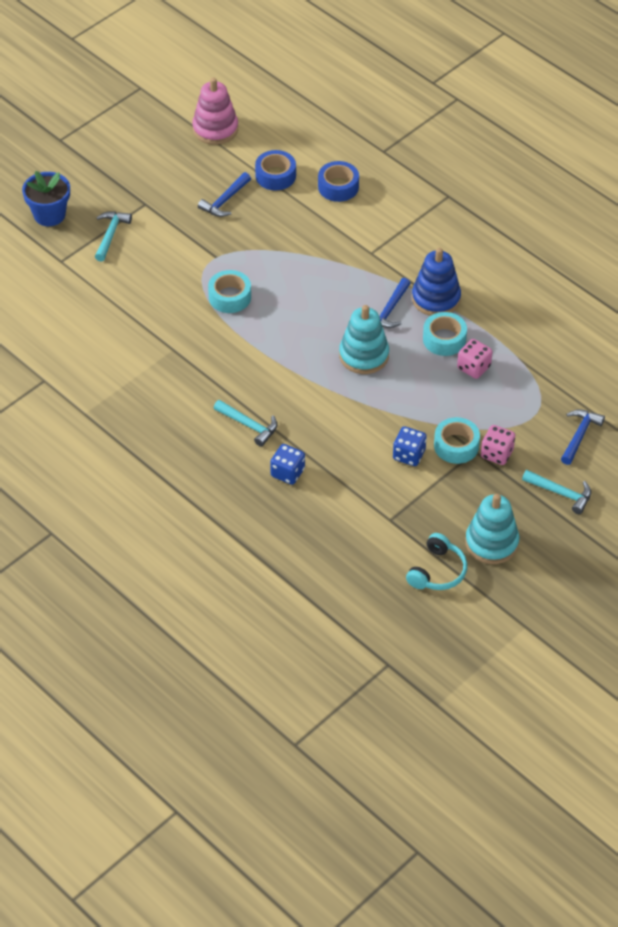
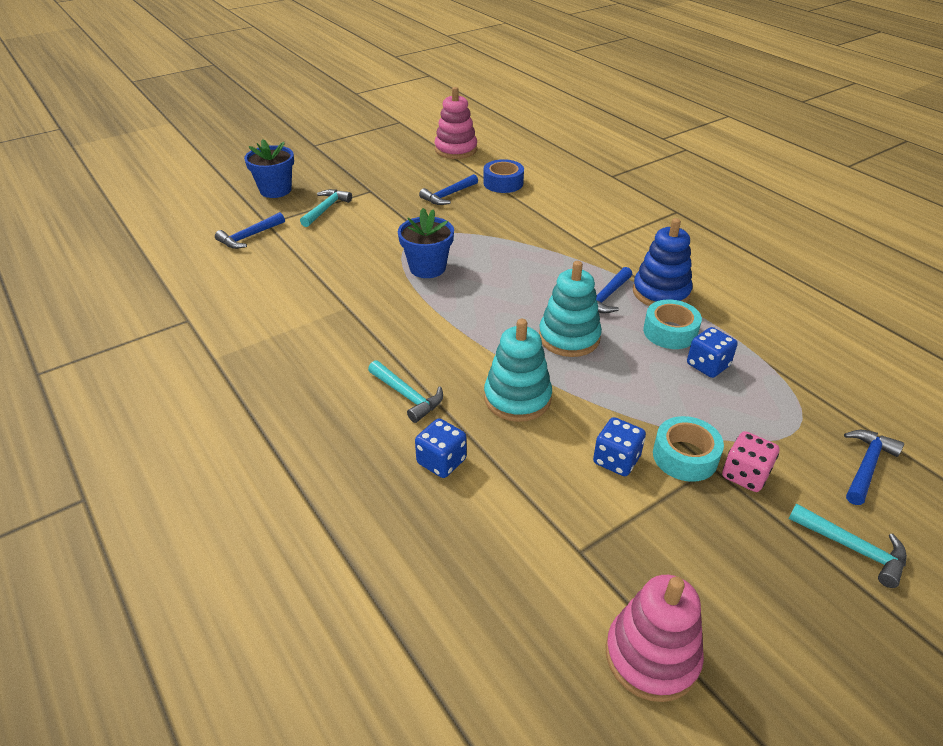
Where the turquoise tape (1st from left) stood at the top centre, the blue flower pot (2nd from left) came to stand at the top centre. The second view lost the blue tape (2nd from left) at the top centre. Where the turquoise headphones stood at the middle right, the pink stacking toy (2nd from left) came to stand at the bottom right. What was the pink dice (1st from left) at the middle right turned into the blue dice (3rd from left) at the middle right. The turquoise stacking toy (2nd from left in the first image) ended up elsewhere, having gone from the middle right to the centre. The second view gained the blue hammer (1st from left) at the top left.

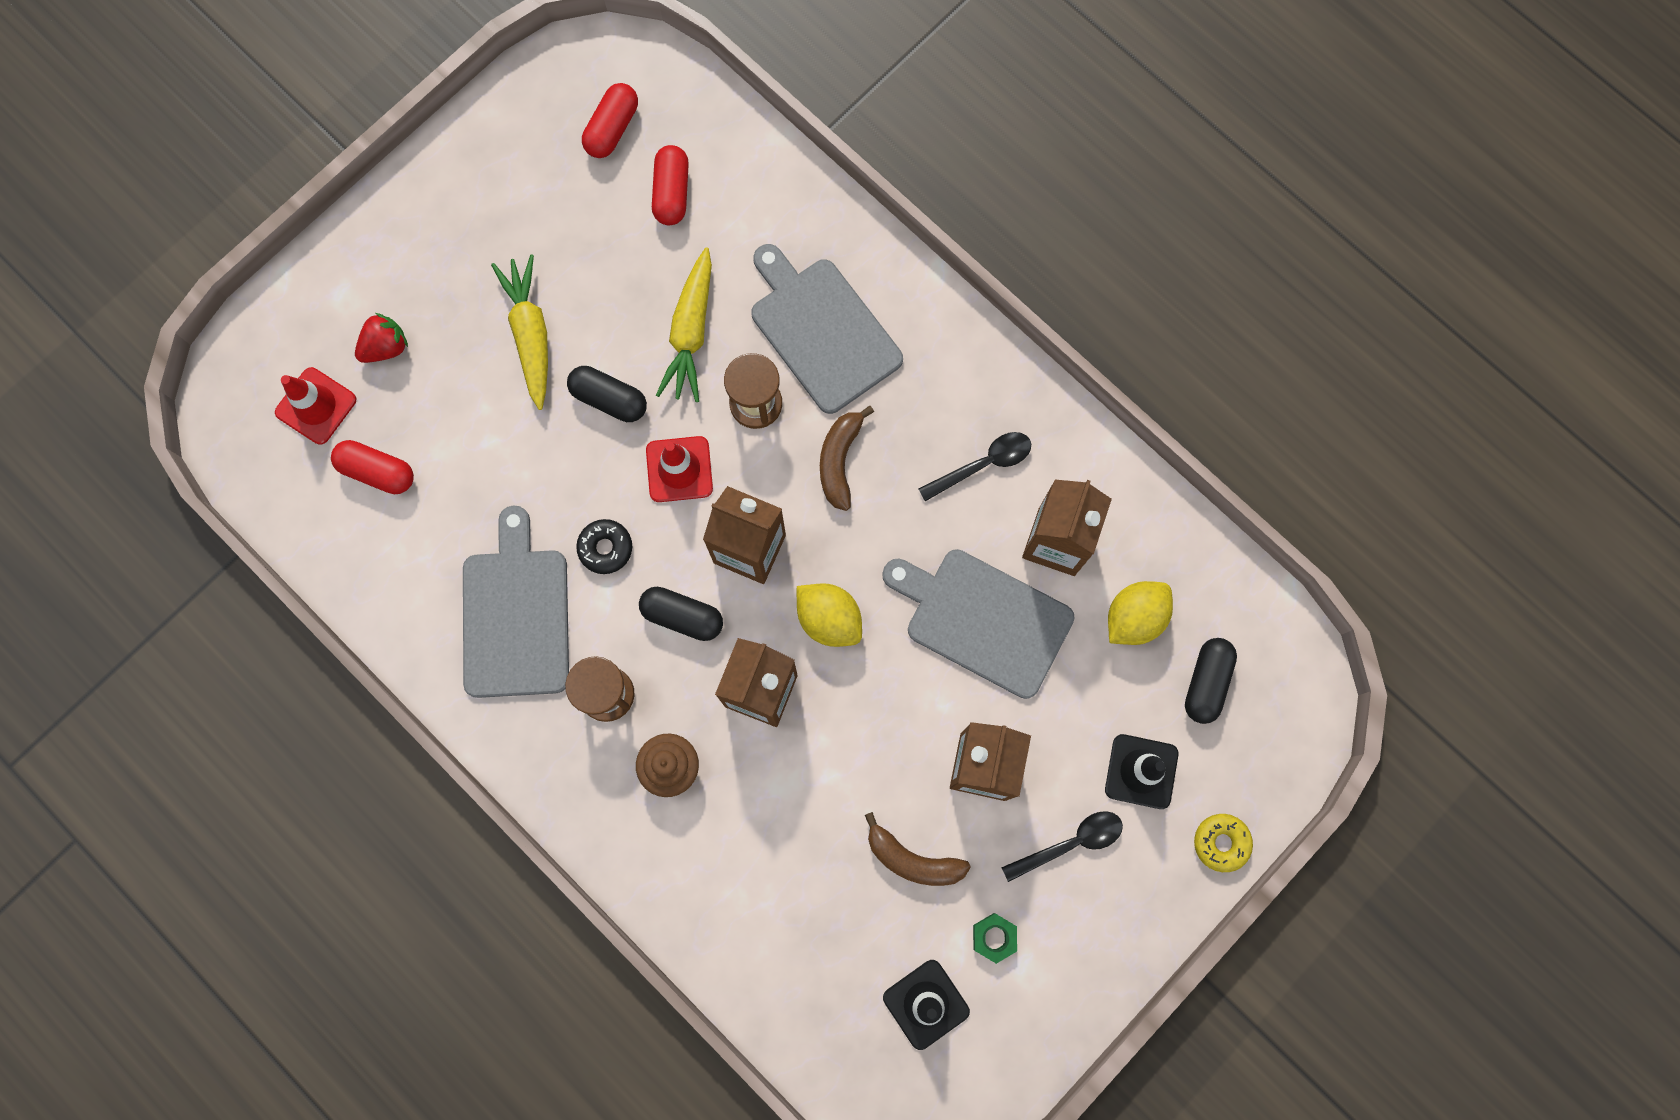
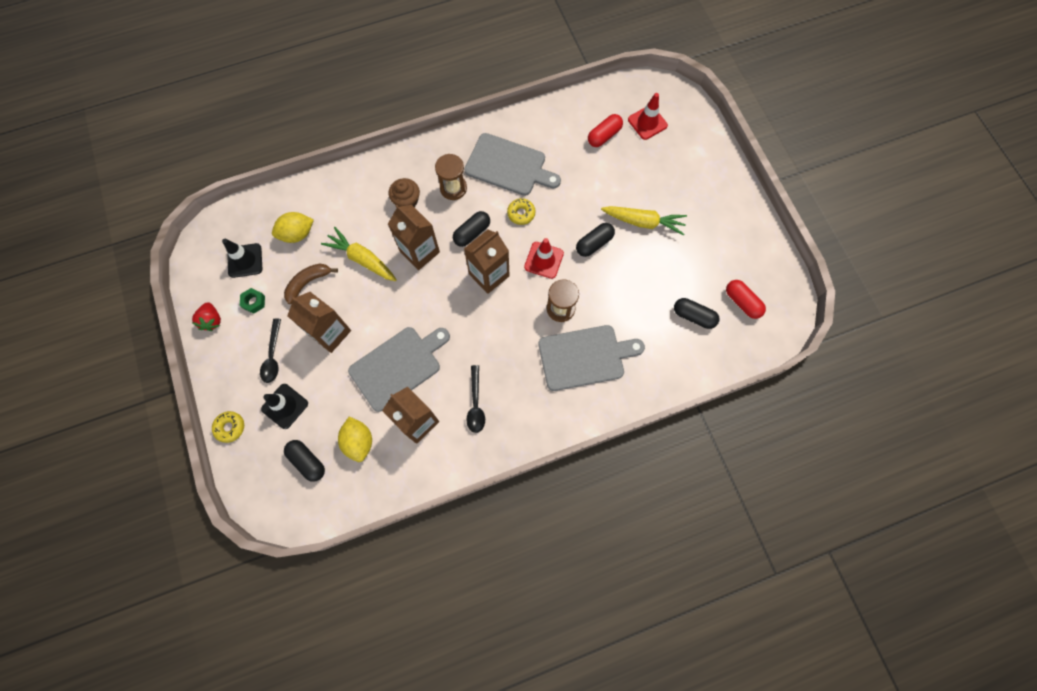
The red strawberry ended up elsewhere, having gone from the top left to the middle left. What was the black donut at the centre turned into the yellow donut (2nd from left) at the top centre. What was the red capsule (3rd from left) at the top centre turned into the black capsule (4th from left) at the middle right. The yellow carrot (2nd from left in the first image) ended up elsewhere, having gone from the top centre to the centre. The yellow lemon (1st from left) ended up elsewhere, having gone from the centre to the top left. The second view lost the brown banana (1st from left) at the centre.

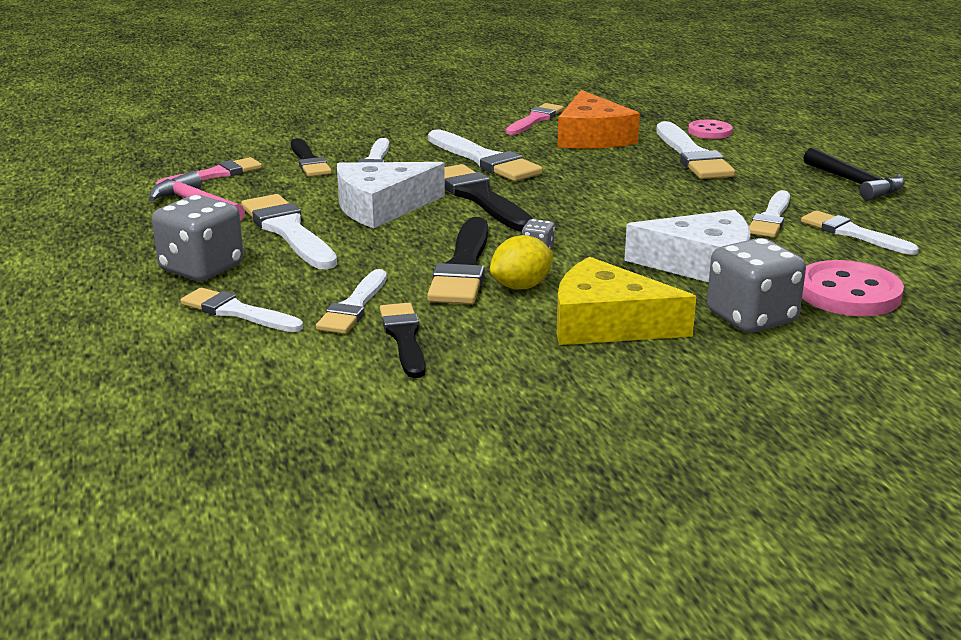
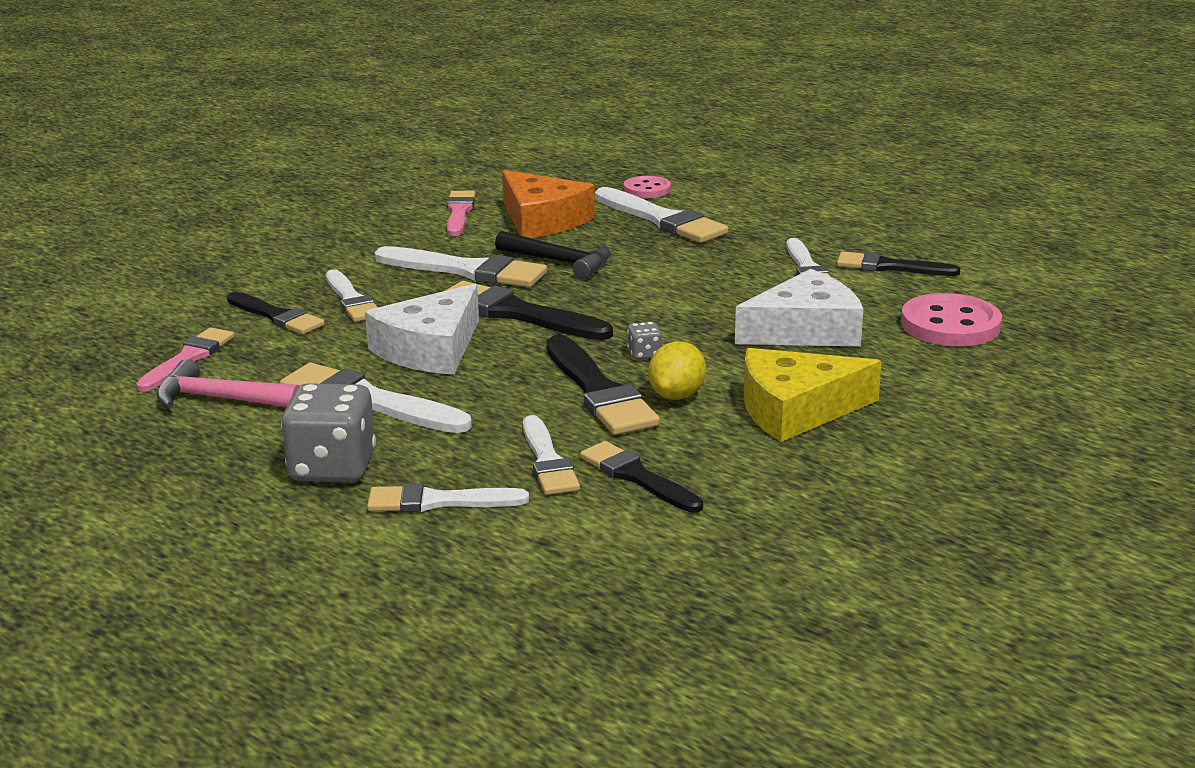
The second view lost the grey dice (3rd from left) at the middle right. What was the white brush (8th from left) at the middle right turned into the black brush (5th from left) at the middle right. The black hammer ended up elsewhere, having gone from the top right to the top centre.

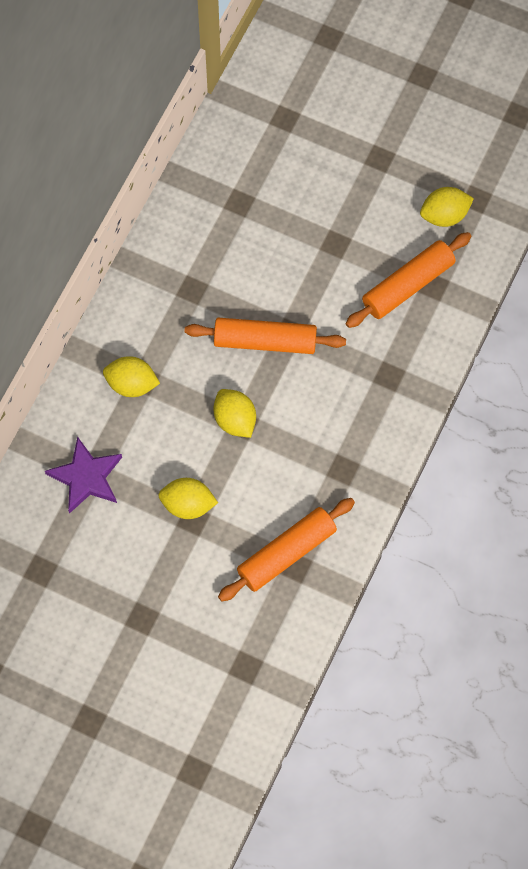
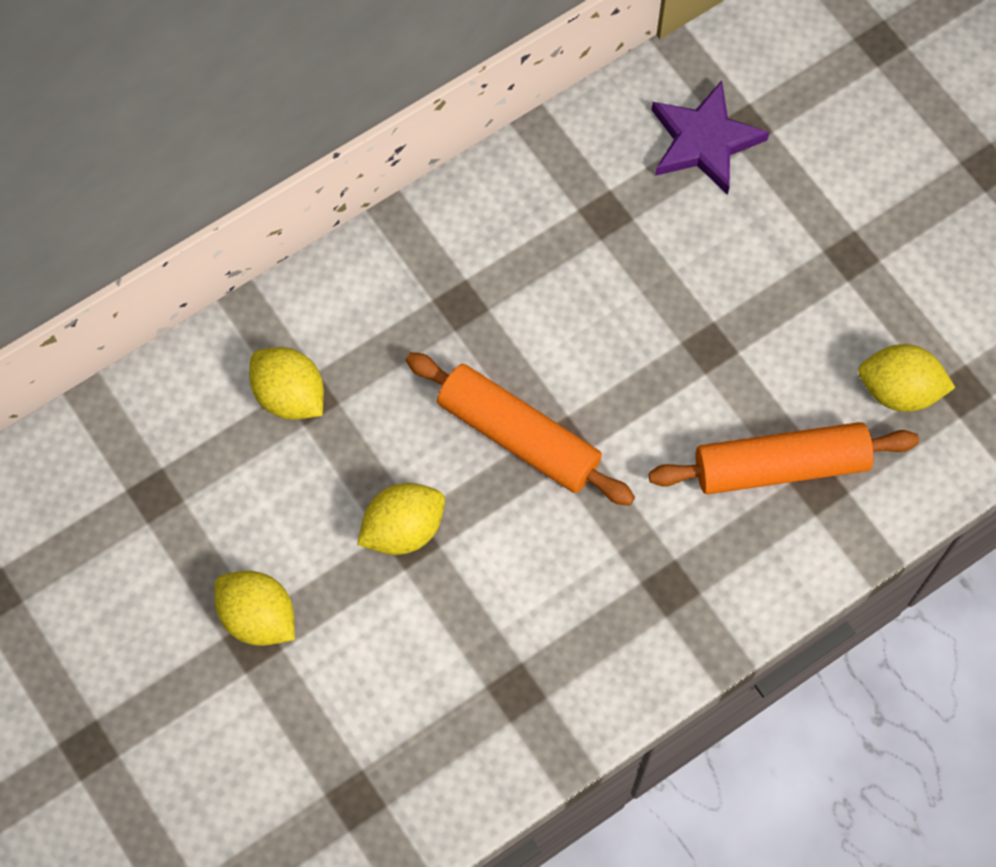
The purple star ended up elsewhere, having gone from the middle left to the top right. The yellow lemon (3rd from left) at the centre ended up facing another way, 60 degrees clockwise from before. The second view lost the orange rolling pin (2nd from left) at the centre.

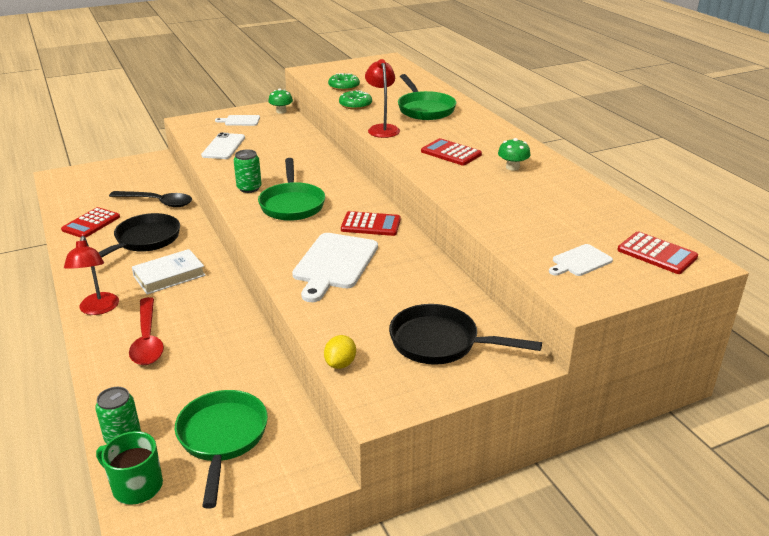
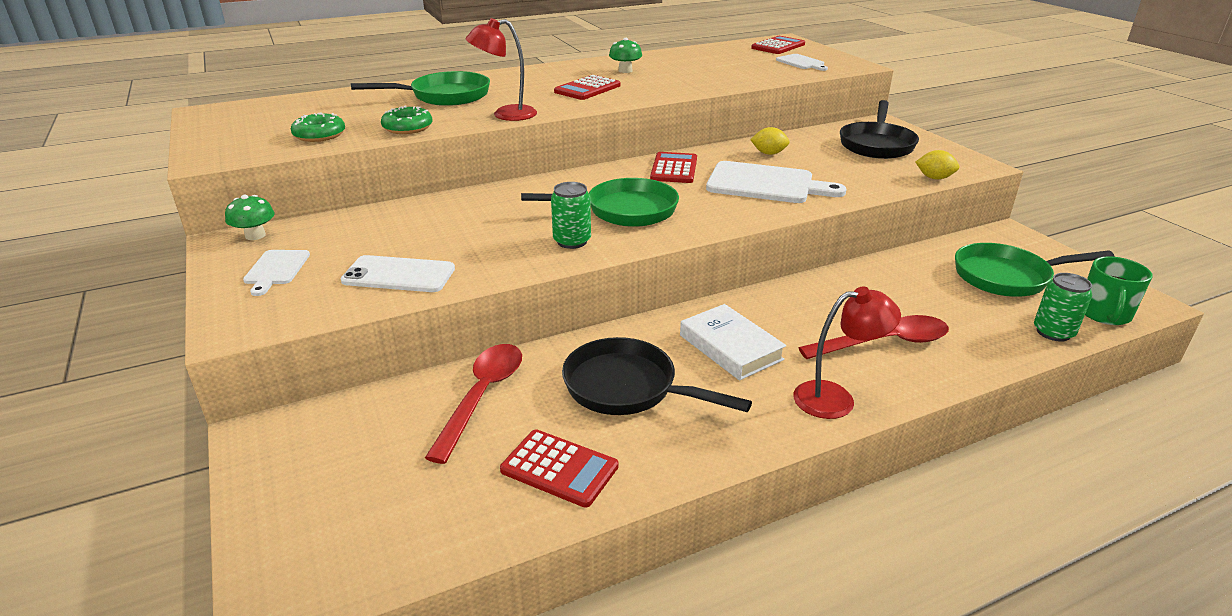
What was the black spoon at the middle left turned into the red spoon (1st from left) at the centre. The second view gained the yellow lemon (1st from left) at the top centre.

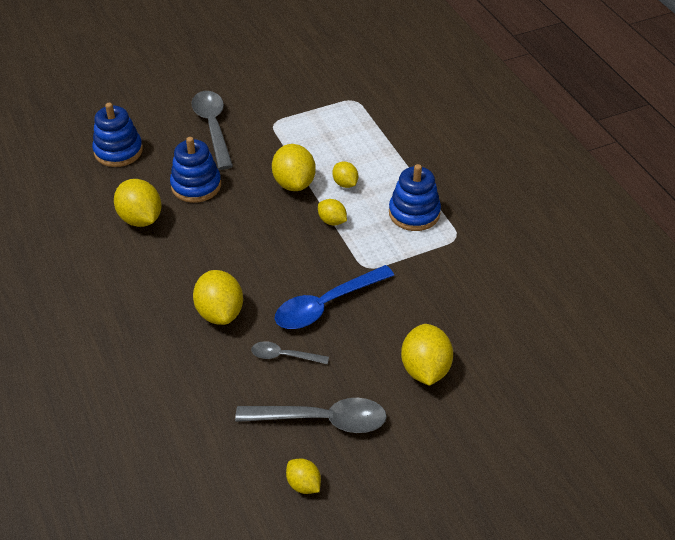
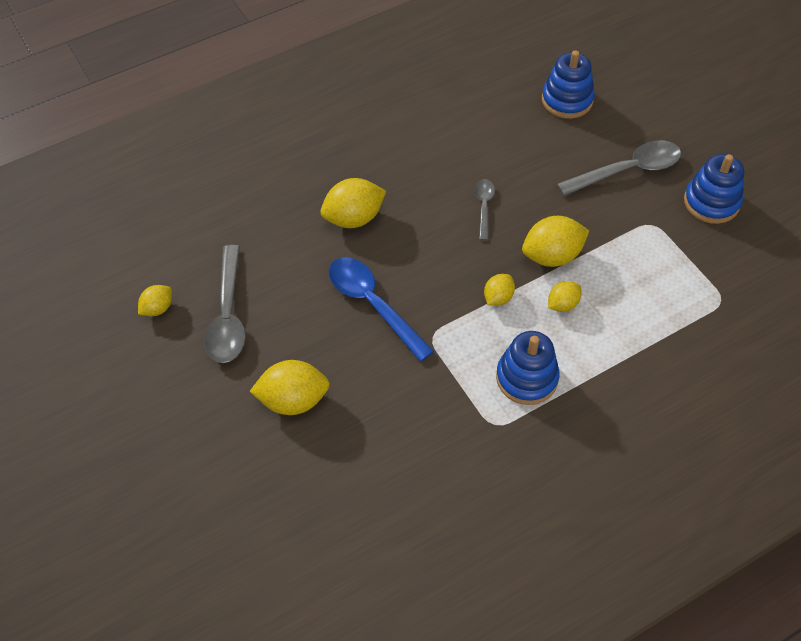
The second view lost the yellow lemon (1st from left) at the middle left. The blue stacking toy (2nd from left in the first image) ended up elsewhere, having gone from the top left to the top right. The grey spoon (2nd from left) ended up elsewhere, having gone from the centre to the top centre.

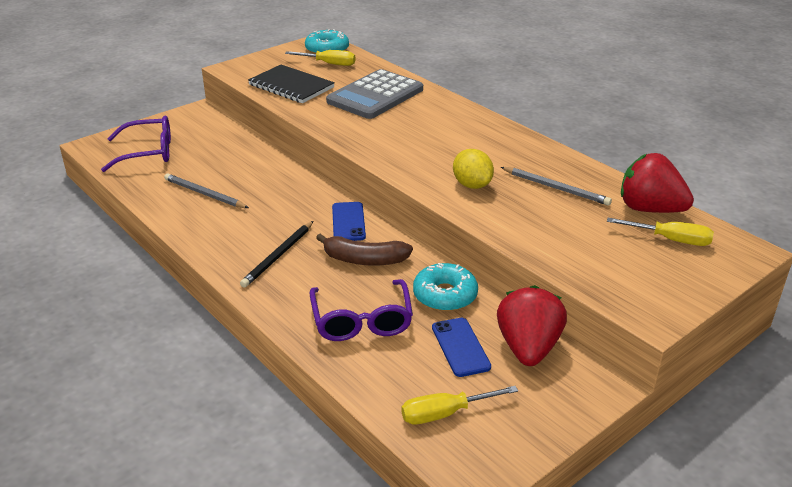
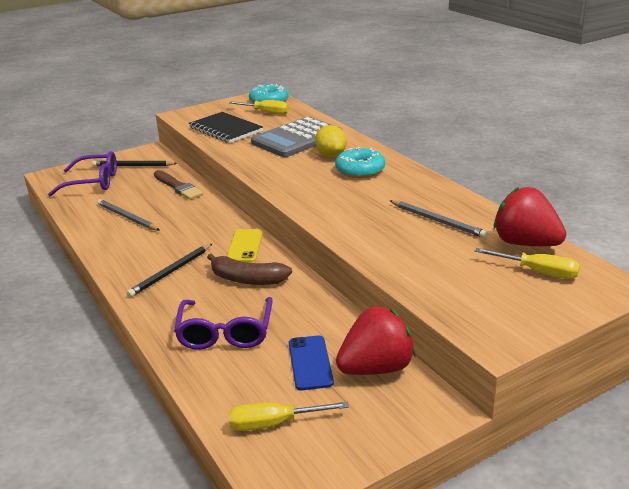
What was the blue phone (1st from left) at the centre turned into the yellow phone at the centre. The turquoise donut (2nd from left) ended up elsewhere, having gone from the centre to the top centre. The yellow lemon ended up elsewhere, having gone from the centre to the top centre. The red strawberry (1st from left) at the bottom right ended up facing another way, 45 degrees clockwise from before. The second view gained the black pencil (1st from left) at the middle left. The second view gained the brown brush at the middle left.

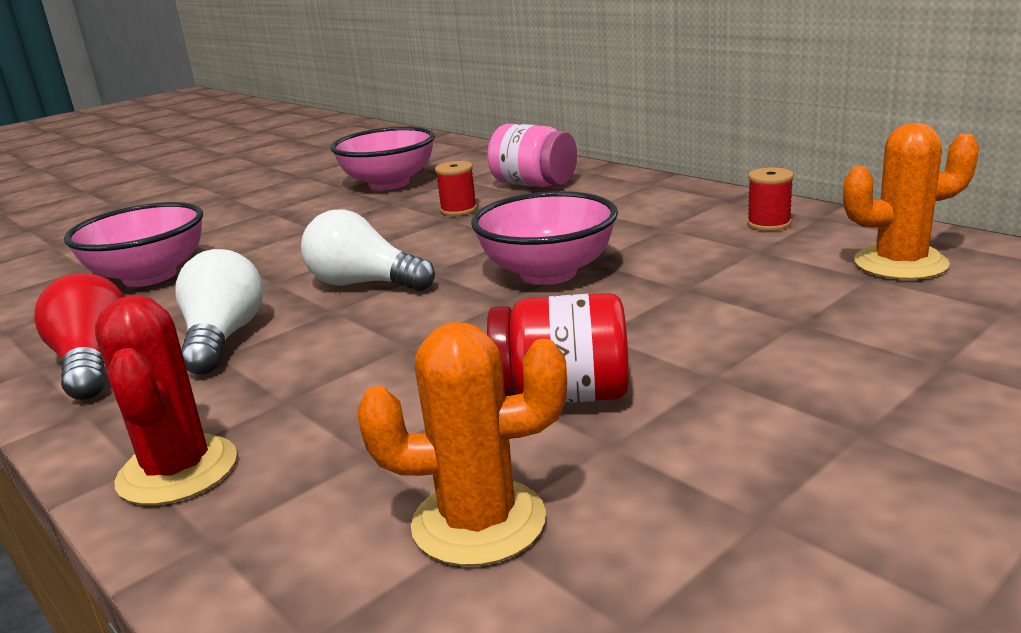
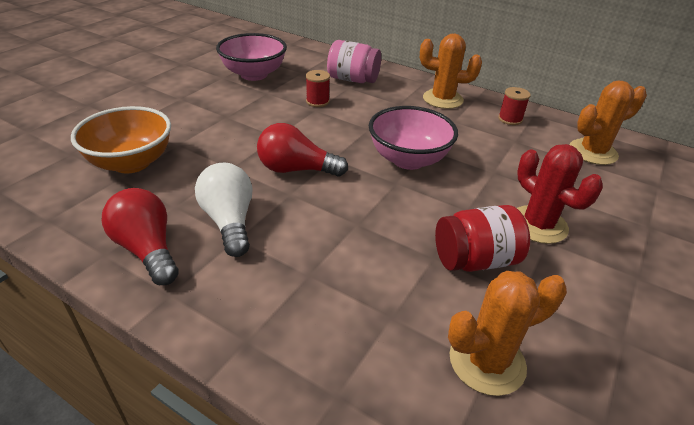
What was the pink bowl (1st from left) at the middle left turned into the orange bowl at the top left. The red cactus ended up elsewhere, having gone from the middle left to the middle right. What was the white light bulb (2nd from left) at the centre turned into the red light bulb (2nd from left) at the centre. The second view gained the orange cactus (1st from left) at the top centre.

